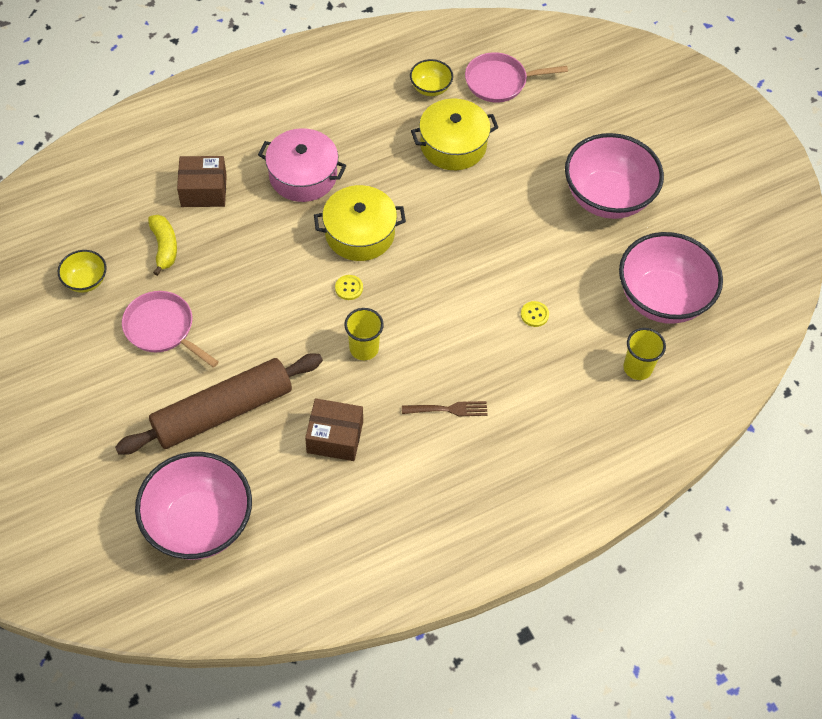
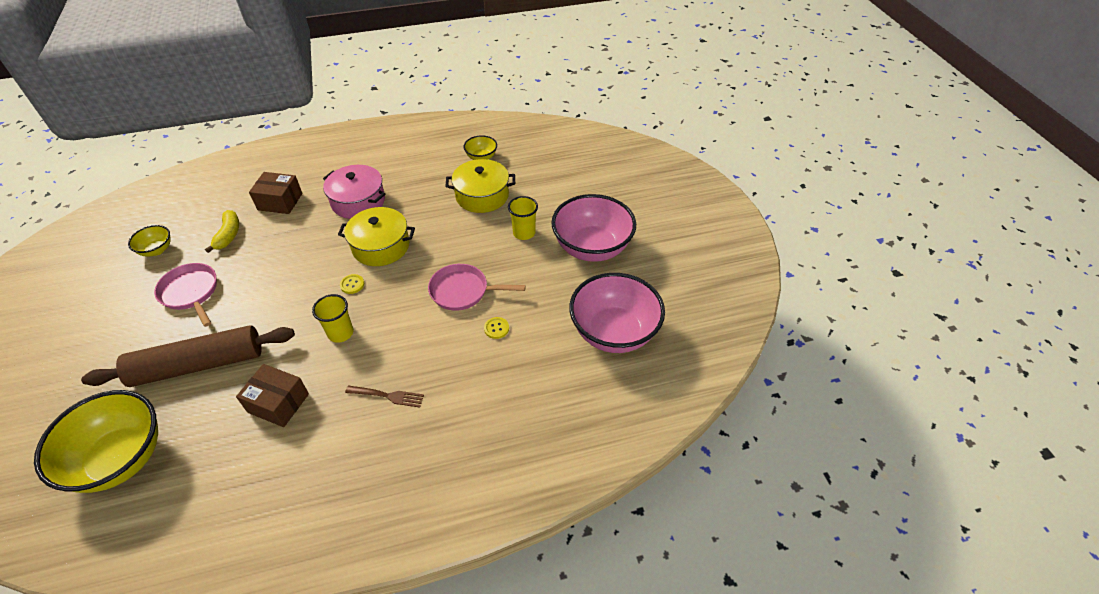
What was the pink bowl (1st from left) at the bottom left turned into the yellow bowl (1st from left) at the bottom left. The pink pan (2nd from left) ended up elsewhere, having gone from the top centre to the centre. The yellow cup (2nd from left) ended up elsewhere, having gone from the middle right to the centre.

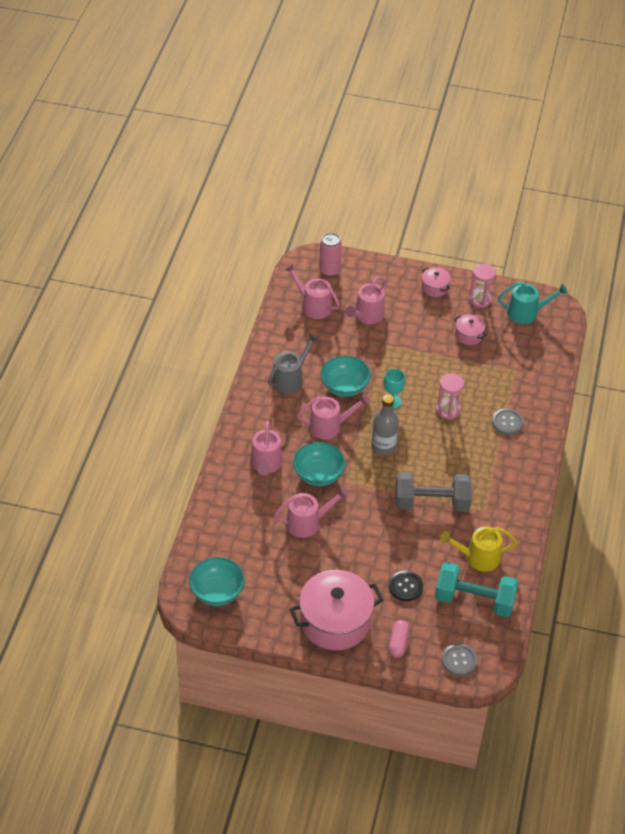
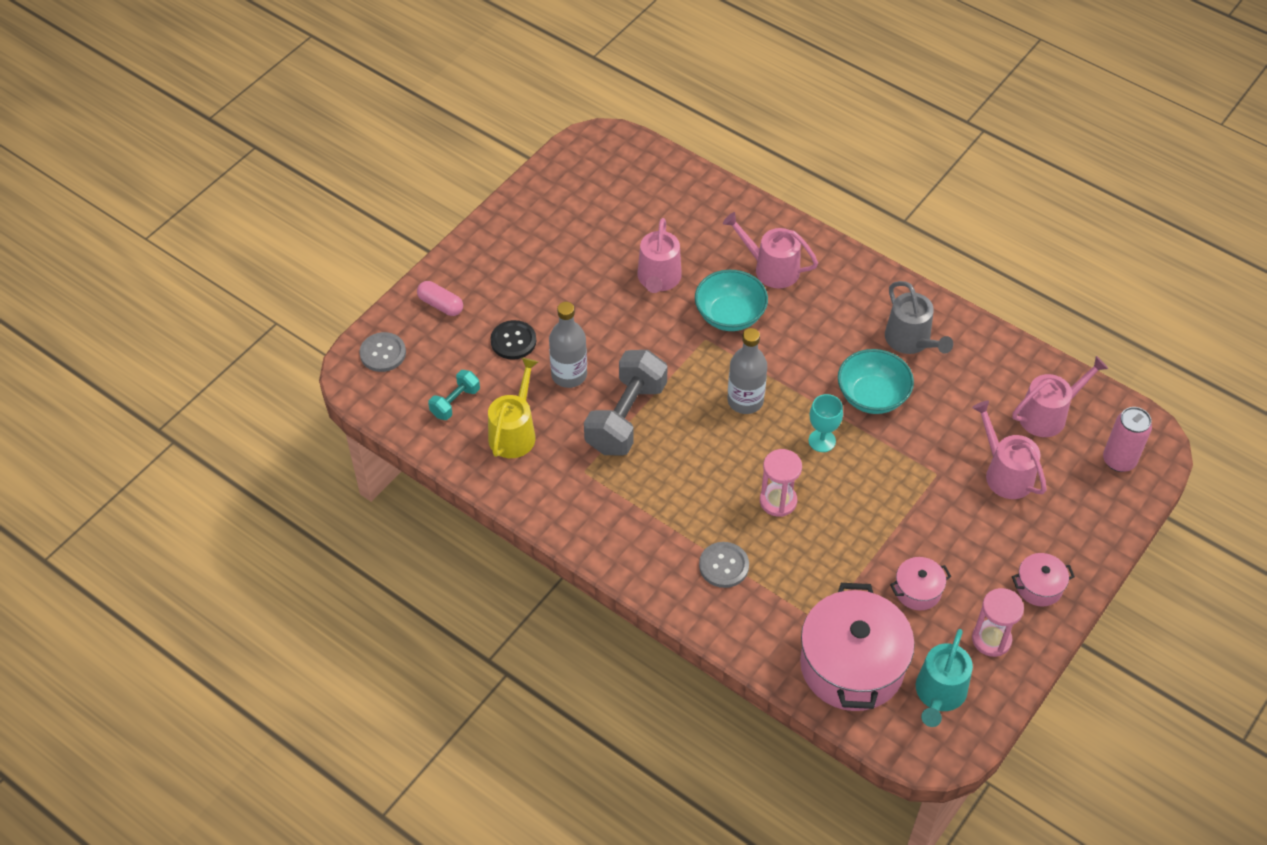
The second view lost the turquoise bowl (1st from left) at the bottom centre. The pink pot (1st from left) ended up elsewhere, having gone from the bottom centre to the bottom right. The second view lost the pink watering can (4th from left) at the centre. The size of the turquoise dumbbell at the bottom right changed by a factor of 0.51. The second view gained the grey bottle (1st from left) at the centre.

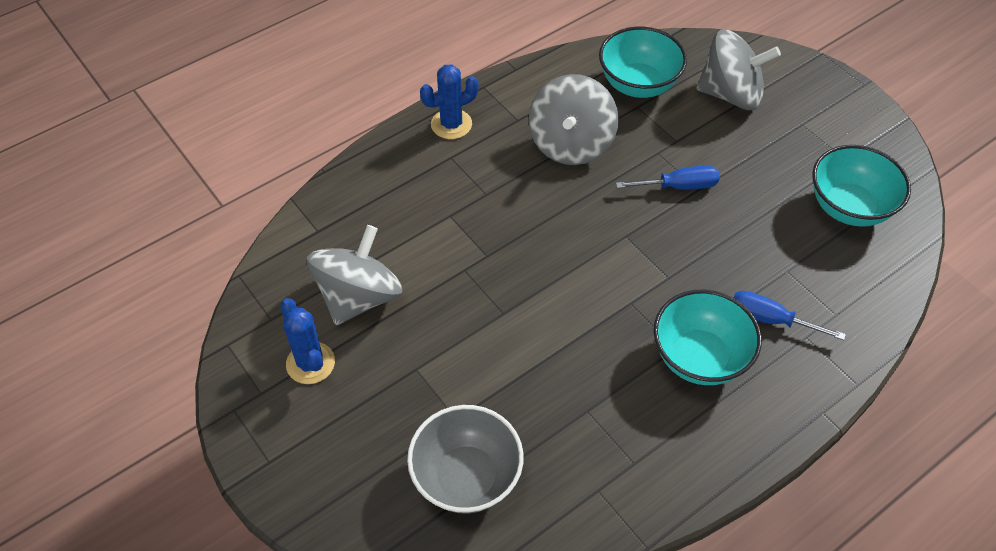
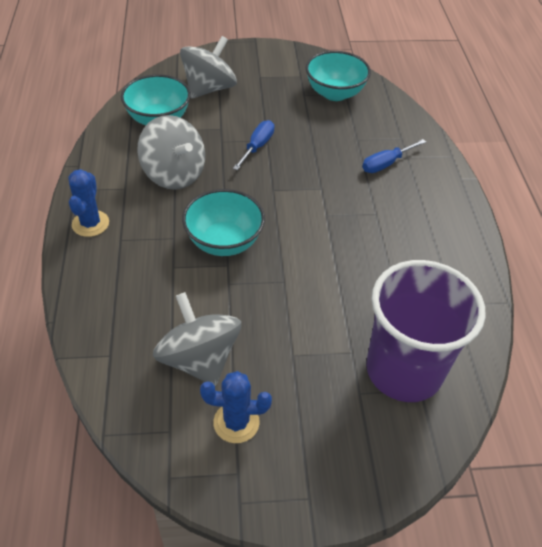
Where the grey bowl stood at the bottom centre, the purple cup came to stand at the middle right. The turquoise bowl (2nd from left) ended up elsewhere, having gone from the middle right to the centre.

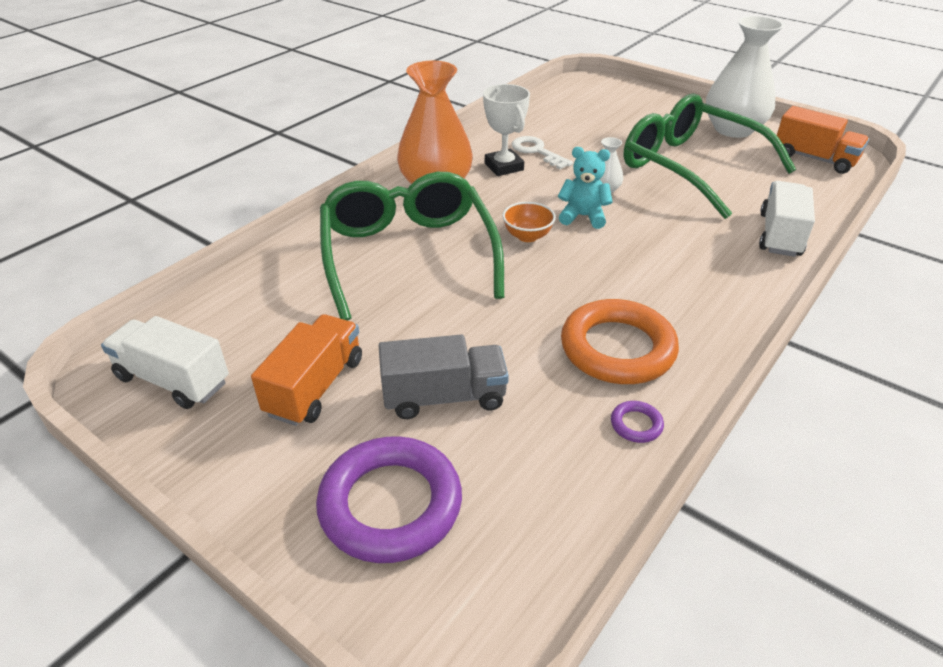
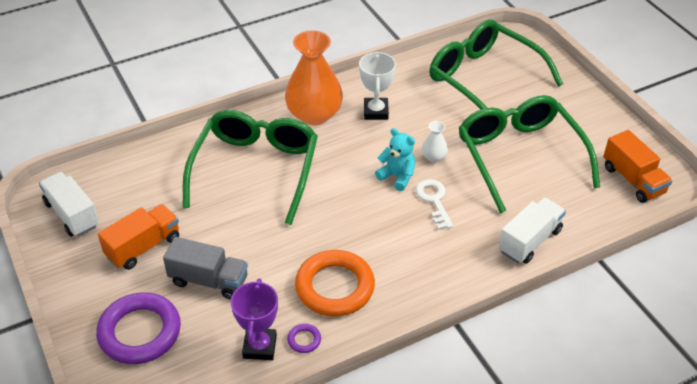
The second view lost the orange bowl at the top centre. The white key ended up elsewhere, having gone from the top centre to the centre. The second view lost the white vase (2nd from left) at the top right. The second view gained the purple trophy at the bottom centre. The second view gained the green glasses (2nd from left) at the top right.

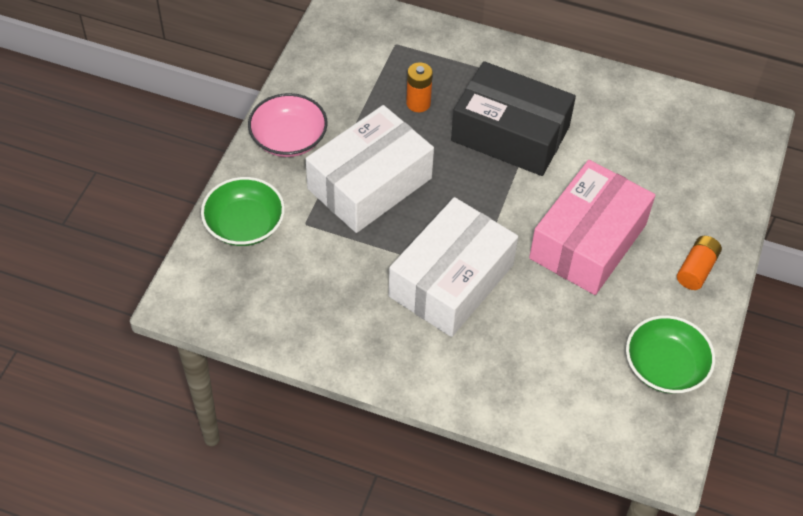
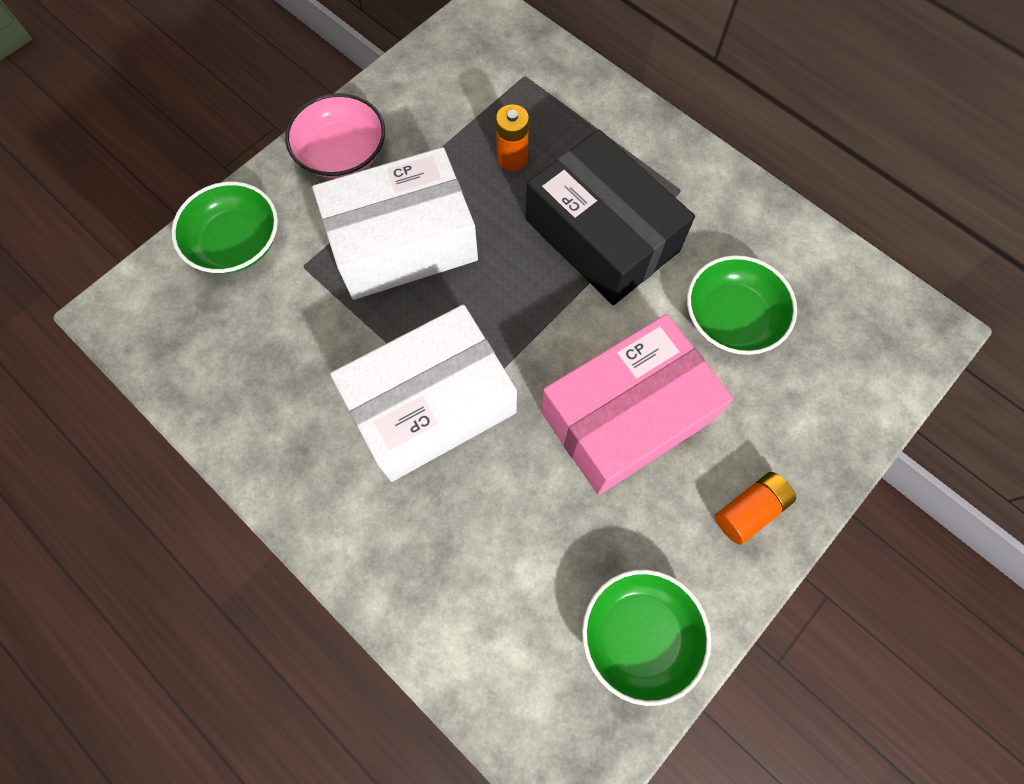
The second view gained the green bowl (3rd from left) at the middle right.

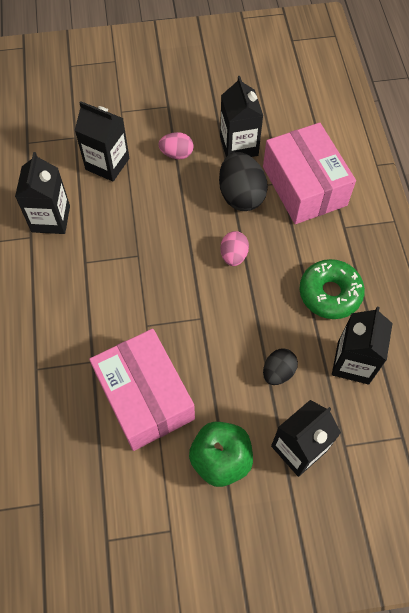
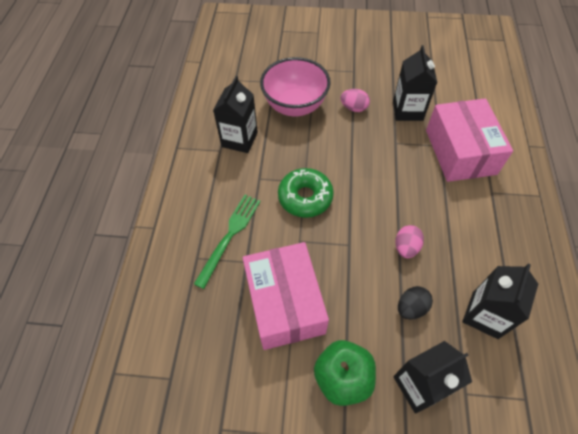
Where the black carton (2nd from left) stood at the top left, the pink bowl came to stand at the top centre. The second view lost the black egg (1st from left) at the top centre. The pink egg (2nd from left) ended up elsewhere, having gone from the centre to the middle right. The green donut ended up elsewhere, having gone from the middle right to the centre. The second view gained the green fork at the centre.

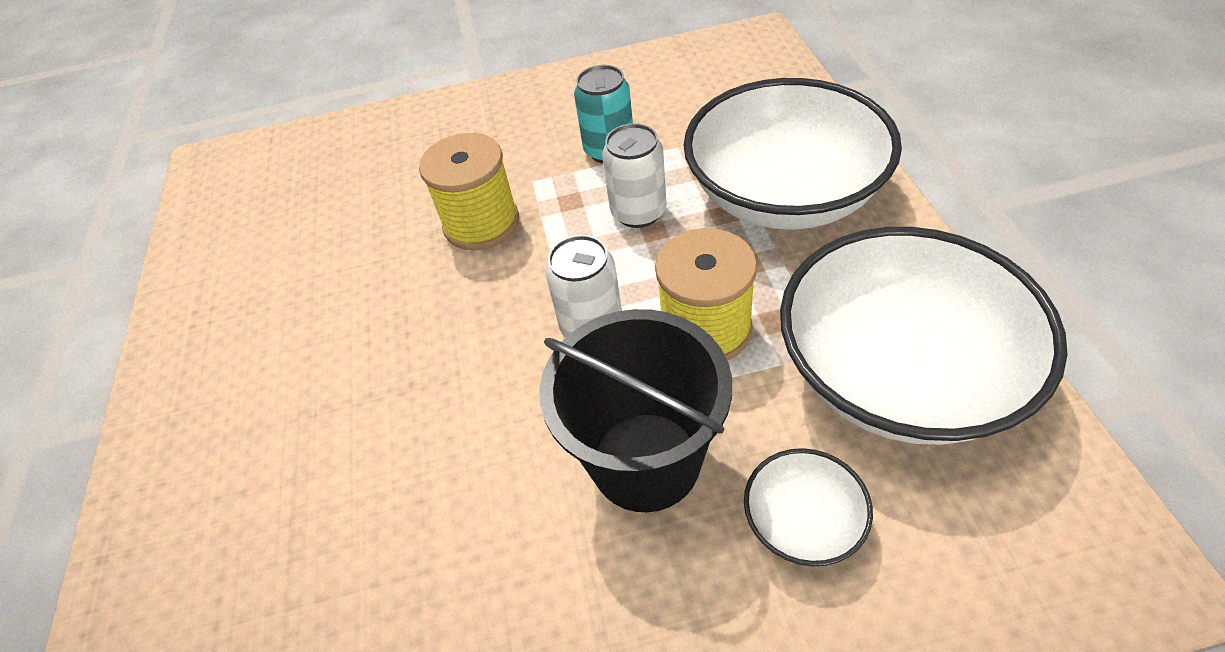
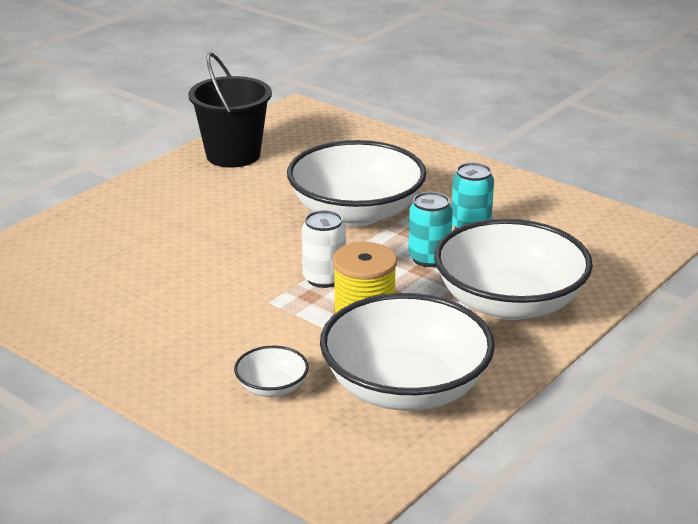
Where the yellow spool (1st from left) stood at the top centre, the white bowl (2nd from left) came to stand at the centre. The black bucket ended up elsewhere, having gone from the centre to the top left. What was the white can (2nd from left) at the top centre turned into the turquoise can (1st from left) at the centre.

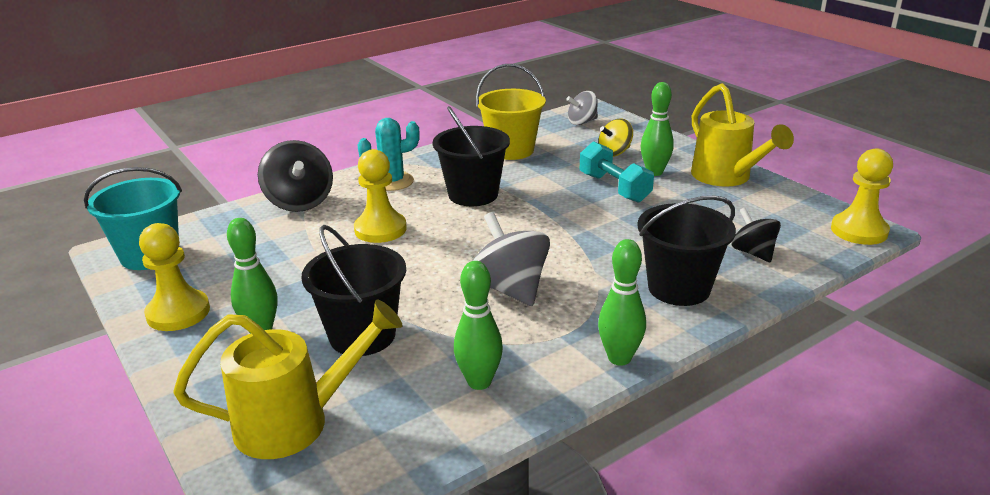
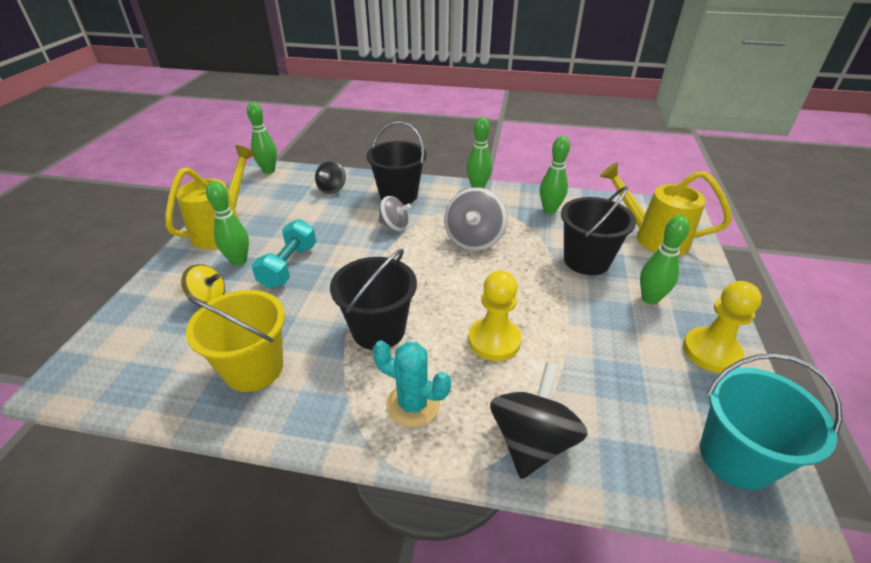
The grey spinning top (2nd from left in the first image) ended up elsewhere, having gone from the top centre to the centre. Where the yellow pawn (3rd from left) stood at the middle right, the green bowling pin (2nd from left) came to stand at the top left.

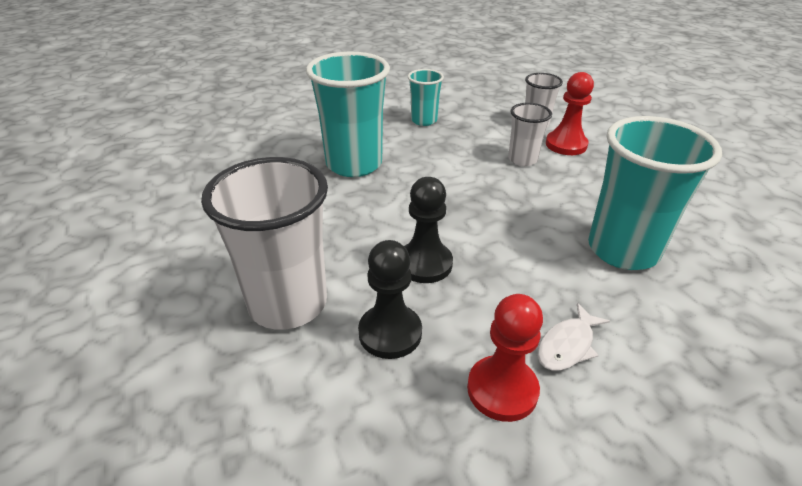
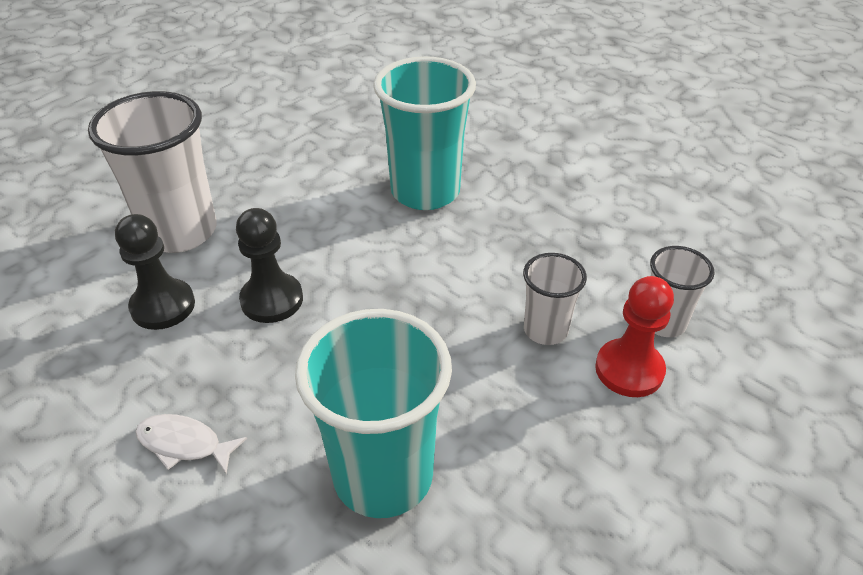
The second view lost the turquoise cup (2nd from left) at the top centre. The second view lost the red pawn (1st from left) at the bottom centre.

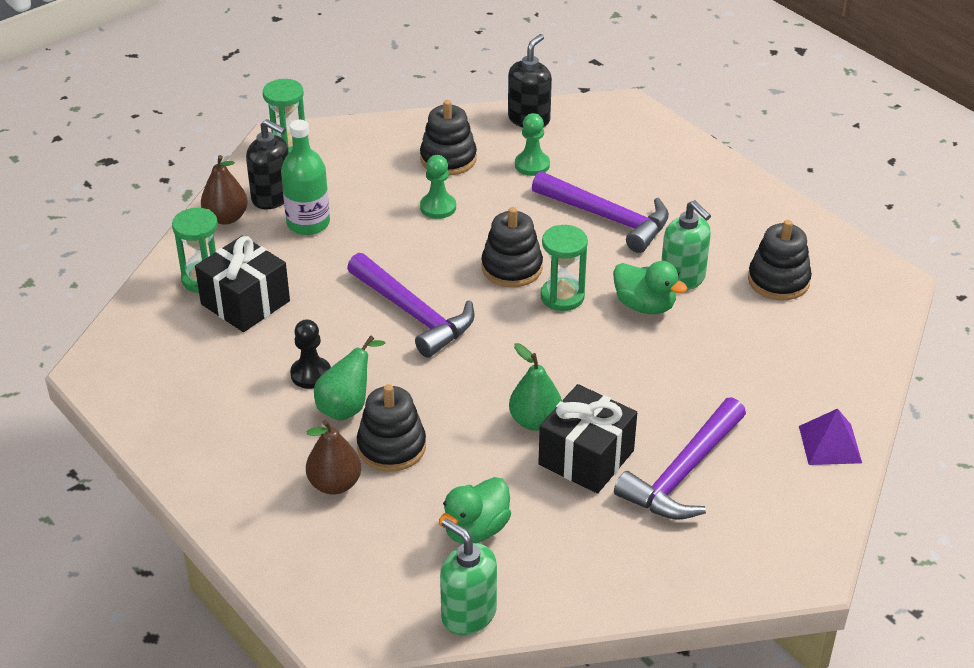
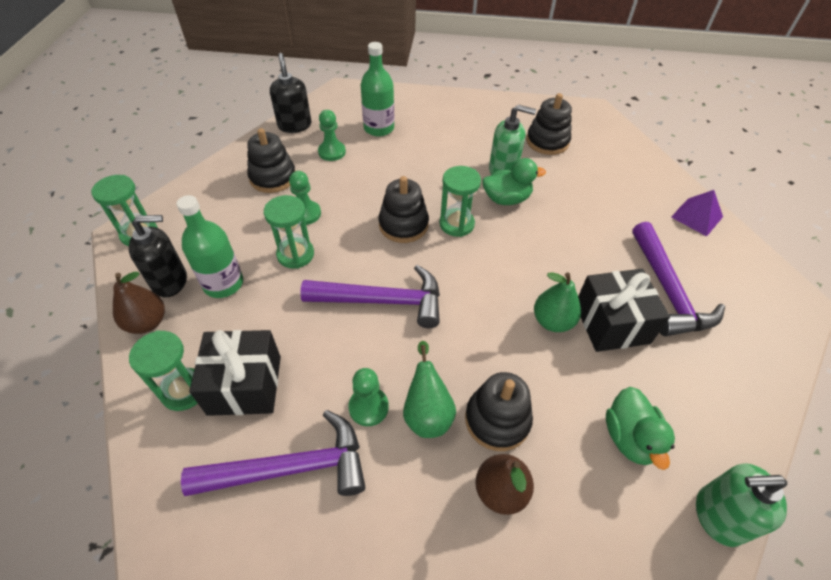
What was the black pawn at the middle left turned into the green pawn (3rd from left) at the bottom centre. The purple hammer (2nd from left in the first image) ended up elsewhere, having gone from the top centre to the bottom left. The second view gained the green hourglass (3rd from left) at the centre. The second view gained the green bottle (2nd from left) at the top centre.

